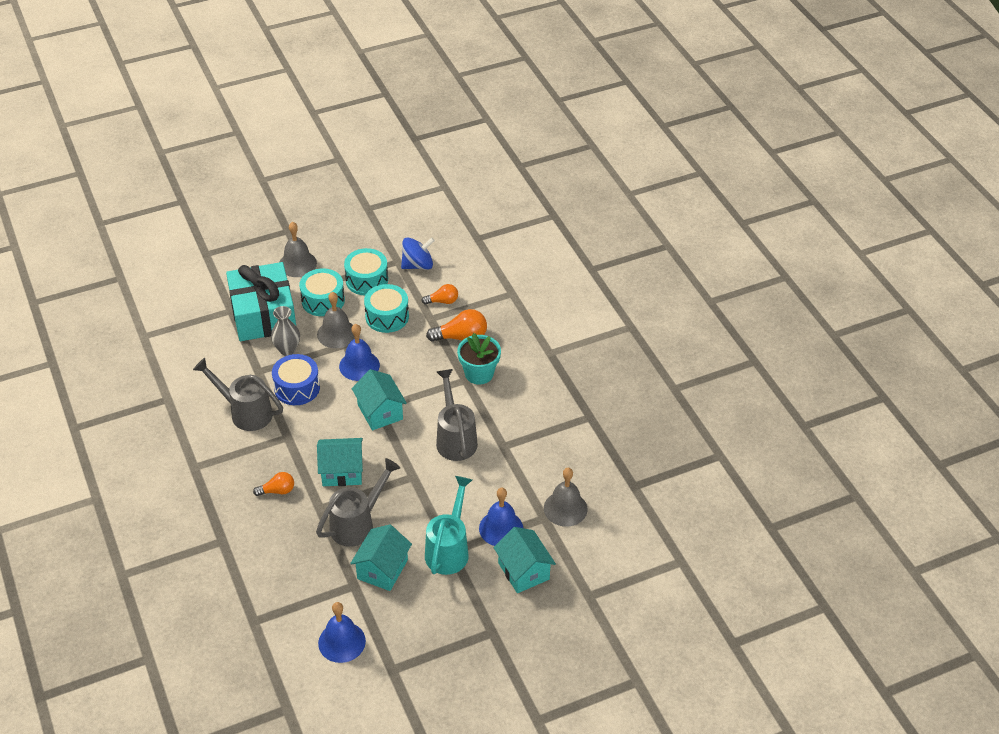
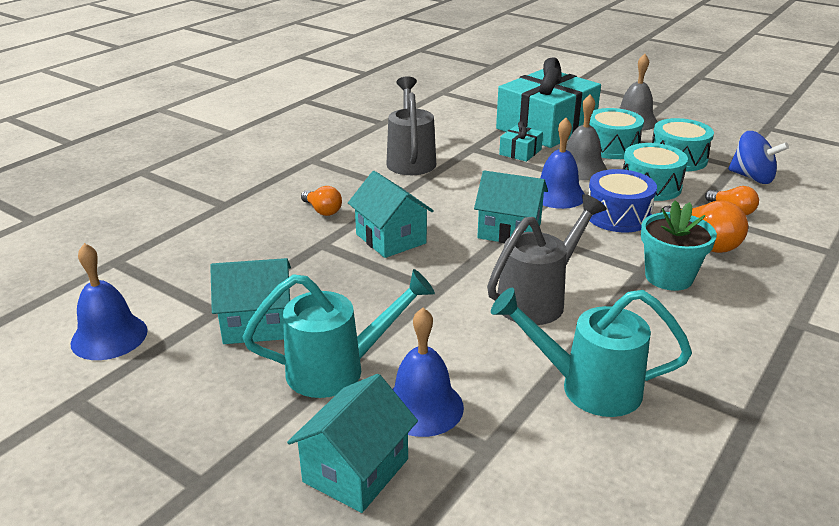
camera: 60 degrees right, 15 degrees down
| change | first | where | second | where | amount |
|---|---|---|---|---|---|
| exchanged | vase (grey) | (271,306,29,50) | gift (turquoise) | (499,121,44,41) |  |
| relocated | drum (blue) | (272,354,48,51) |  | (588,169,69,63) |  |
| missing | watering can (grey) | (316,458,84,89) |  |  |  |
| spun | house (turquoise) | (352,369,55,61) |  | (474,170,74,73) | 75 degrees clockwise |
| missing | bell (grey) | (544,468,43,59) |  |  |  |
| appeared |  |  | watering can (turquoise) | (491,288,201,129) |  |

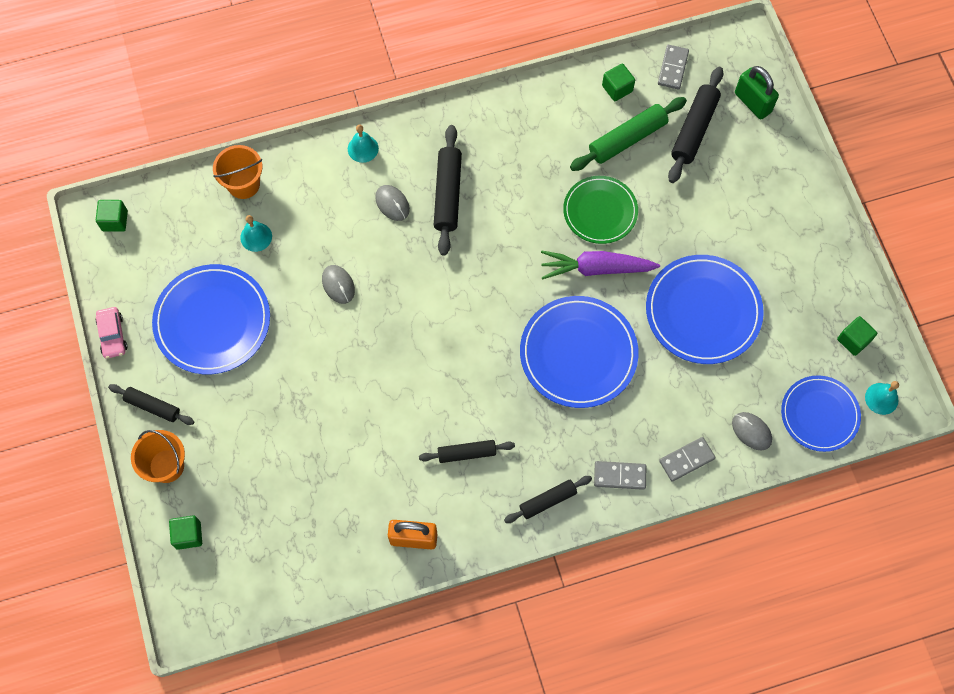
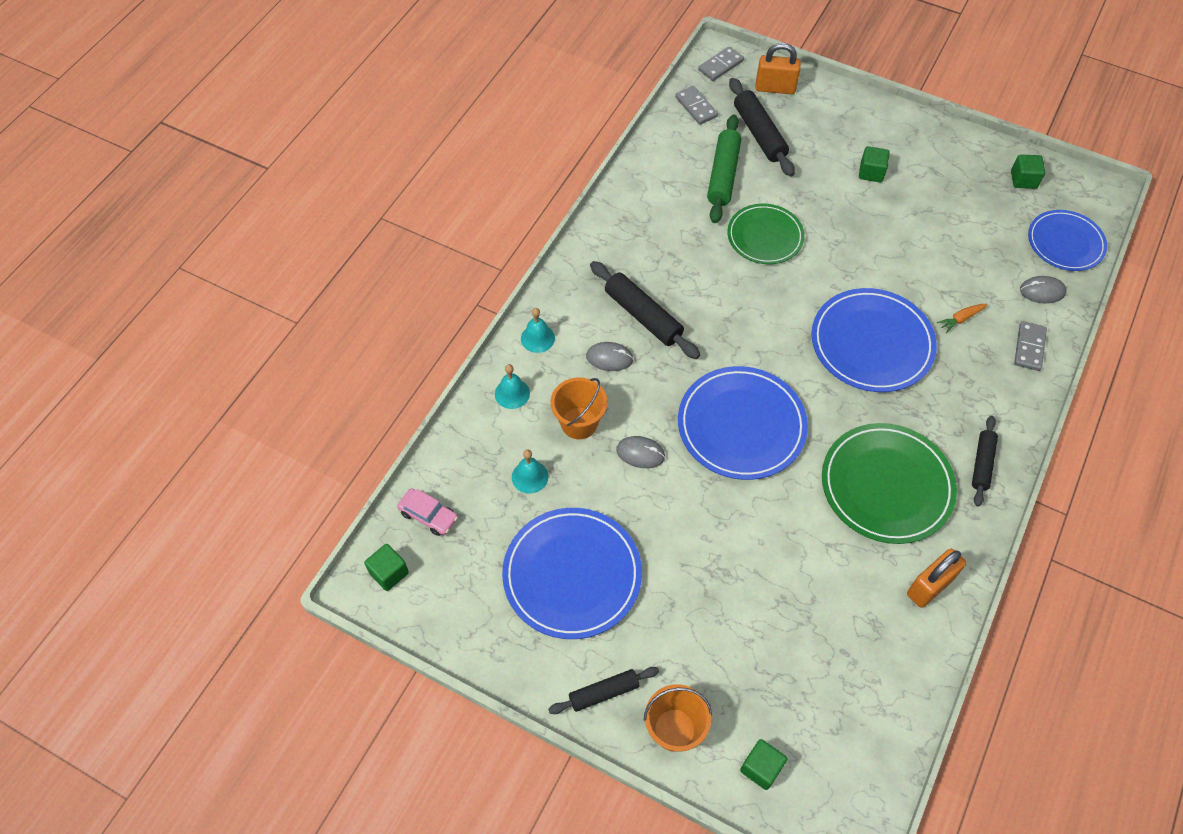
camera: 45 degrees left, 10 degrees down
| change | first | where | second | where | amount |
|---|---|---|---|---|---|
| relocated | car (pink) | (95,307,33,51) |  | (397,488,61,48) |  |
| relocated | bucket (orange) | (213,145,49,54) |  | (550,377,58,62) |  |
| exchanged | rolling pin (black) | (419,440,96,23) | plate (green) | (822,423,135,121) |  |
| missing | carrot (purple) | (541,250,119,30) |  |  |  |
| relocated | domino (grey) | (594,461,52,29) |  | (698,46,46,35) |  |
| relocated | cube (green) | (602,63,33,38) |  | (859,146,31,37) |  |
| relocated | plate (blue) | (646,255,118,109) |  | (678,366,130,114) |  |
| colour | padlock (green) | (735,66,44,53) | padlock (orange) | (755,43,46,51) |  |
| relocated | bell (turquoise) | (865,381,34,34) |  | (495,364,35,45) |  |
| appeared |  |  | carrot (orange) | (937,304,51,29) |  |

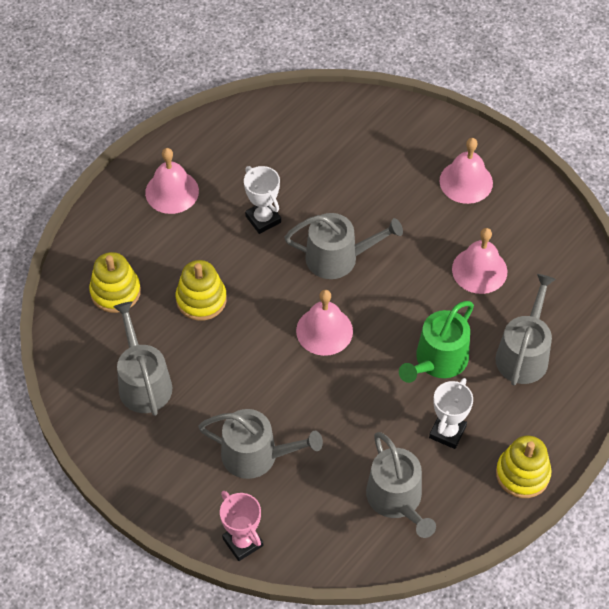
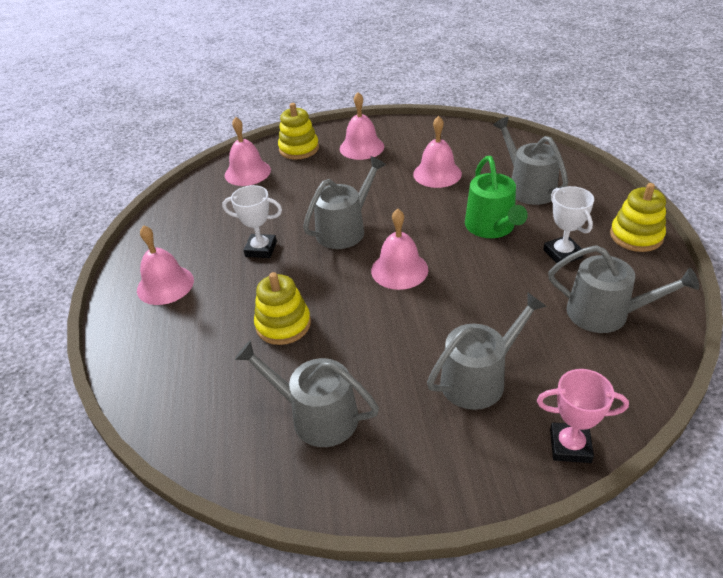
camera: 45 degrees left, 15 degrees down
| change | first | where | second | where | amount |
|---|---|---|---|---|---|
| relocated | stacking toy (yellow) | (89,252,52,61) |  | (278,103,41,57) |  |
| appeared |  |  | bell (pink) | (225,117,46,69) |  |

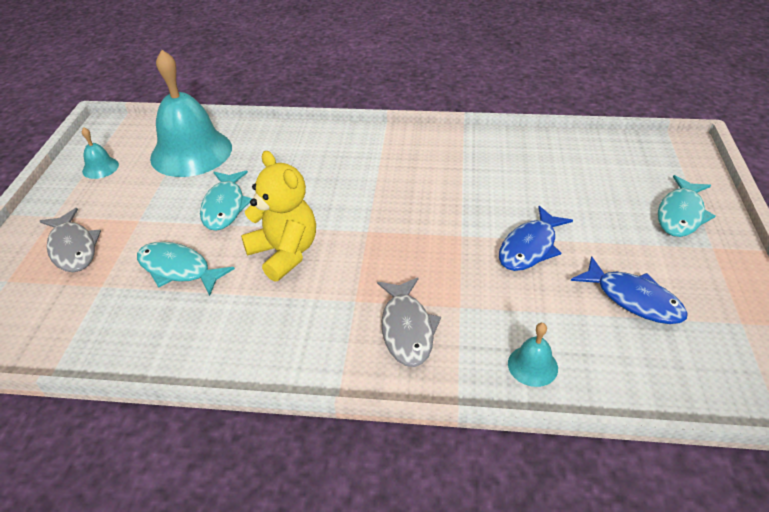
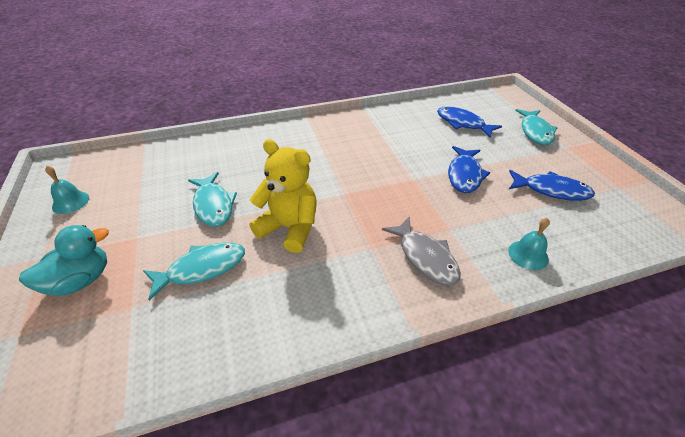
camera: 25 degrees left, 0 degrees up
| change | first | where | second | where | amount |
|---|---|---|---|---|---|
| exchanged | fish (grey) | (40,208,61,64) | duck (turquoise) | (19,225,90,71) |  |
| spun | fish (turquoise) | (137,242,98,54) |  | (143,242,102,59) | 150 degrees clockwise |
| missing | bell (turquoise) | (150,50,82,127) |  |  |  |
| appeared |  |  | fish (blue) | (437,107,65,31) |  |

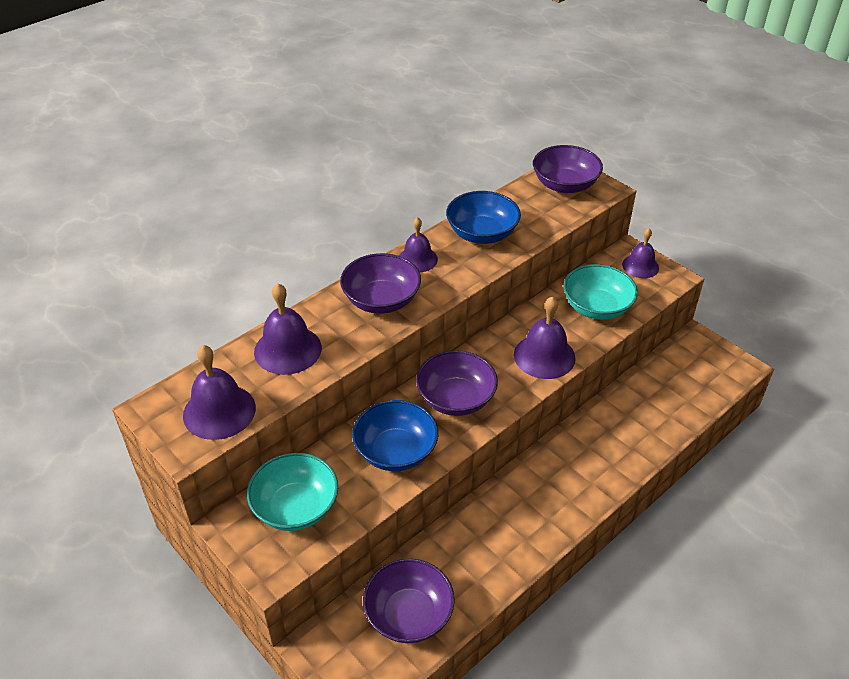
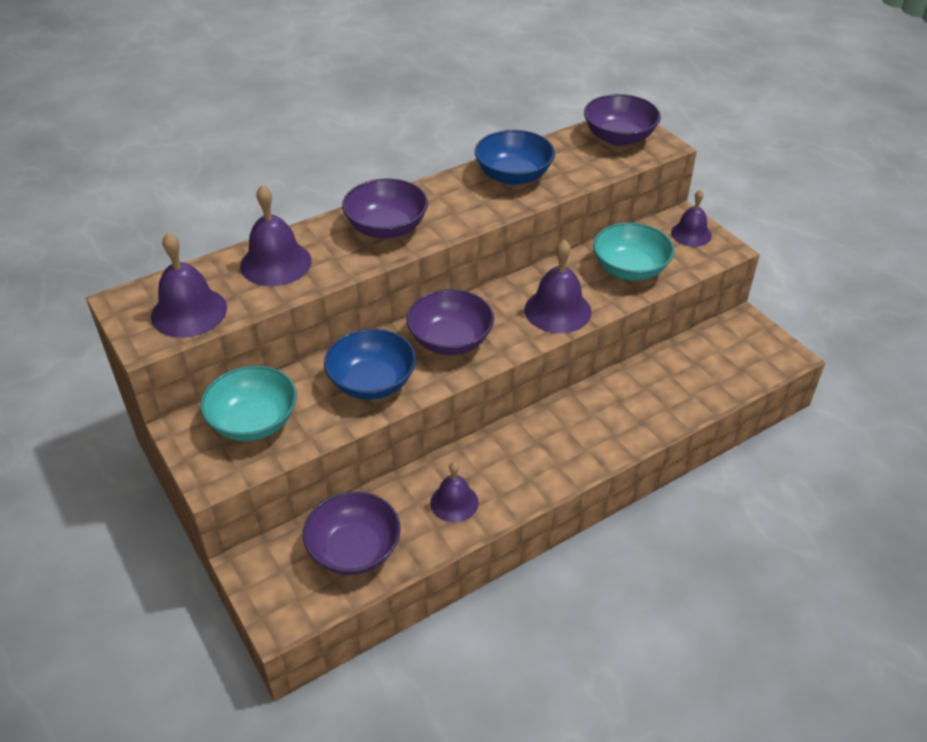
camera: 10 degrees right, 0 degrees up
| change | first | where | second | where | amount |
|---|---|---|---|---|---|
| relocated | bell (purple) | (399,217,39,55) |  | (430,462,49,60) |  |

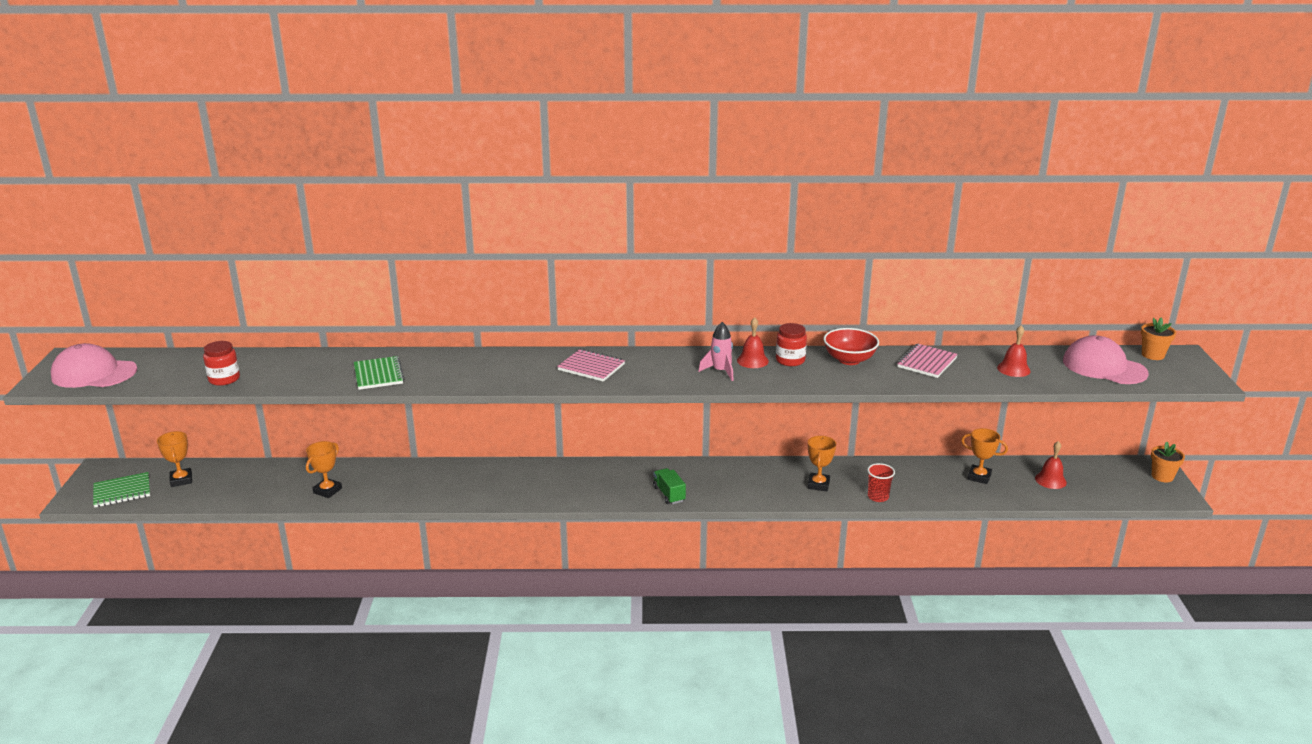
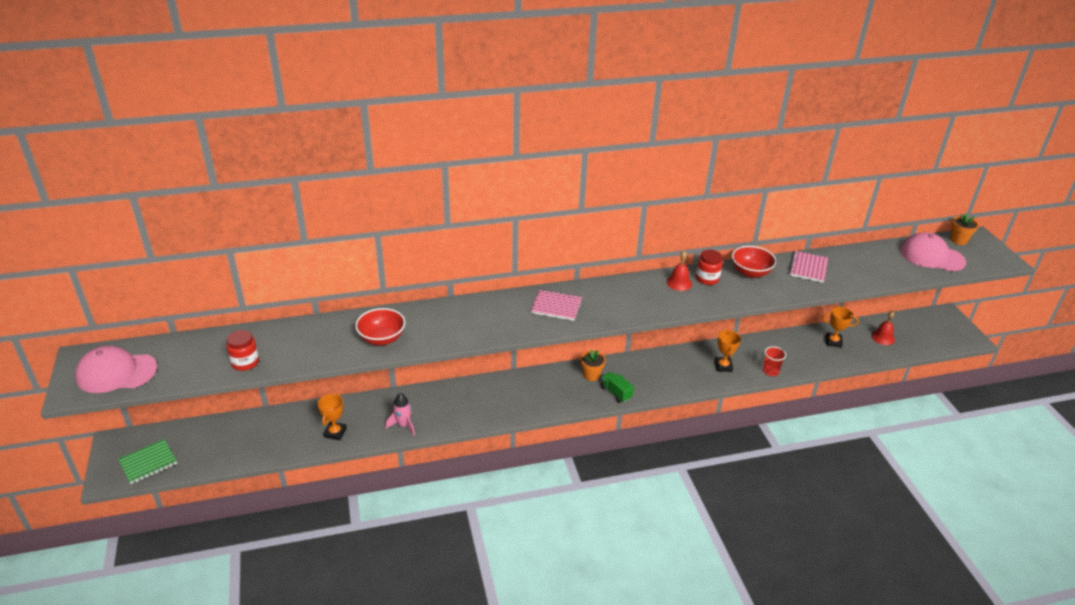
camera: 15 degrees left, 10 degrees up
| change | first | where | second | where | amount |
|---|---|---|---|---|---|
| missing | trophy (orange) | (157,431,35,56) |  |  |  |
| exchanged | notebook (green) | (354,356,50,34) | bowl (red) | (355,308,50,37) |  |
| relocated | rocket (pink) | (698,322,36,59) |  | (385,393,30,42) |  |
| missing | bell (red) | (997,325,34,52) |  |  |  |
| relocated | flower pot (orange) | (1151,441,34,41) |  | (580,349,26,32) |  |

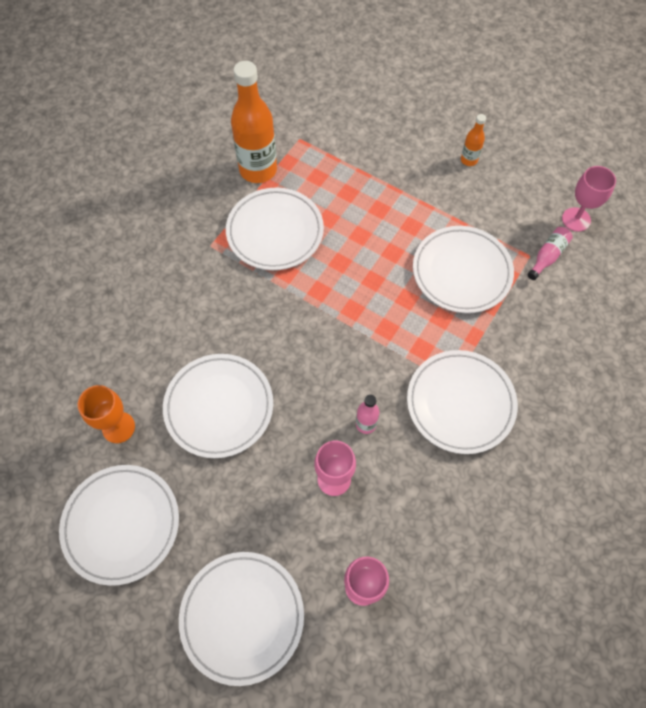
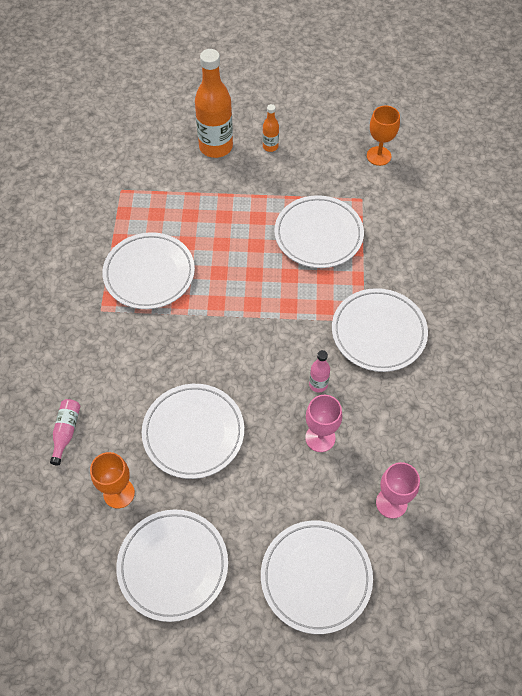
camera: 30 degrees left, 5 degrees down
| change | first | where | second | where | amount |
|---|---|---|---|---|---|
| relocated | bottle (orange) | (231,61,46,122) |  | (195,49,38,109) |  |
| relocated | bottle (pink) | (528,227,45,53) |  | (50,399,30,67) |  |
| colour | goblet (pink) | (562,166,54,66) | goblet (orange) | (367,106,33,60) |  |

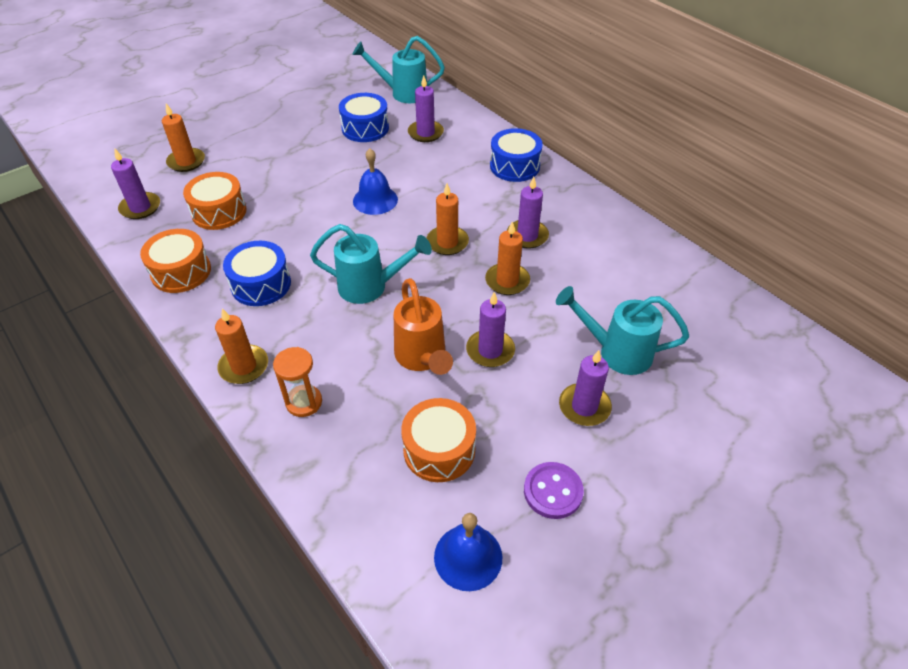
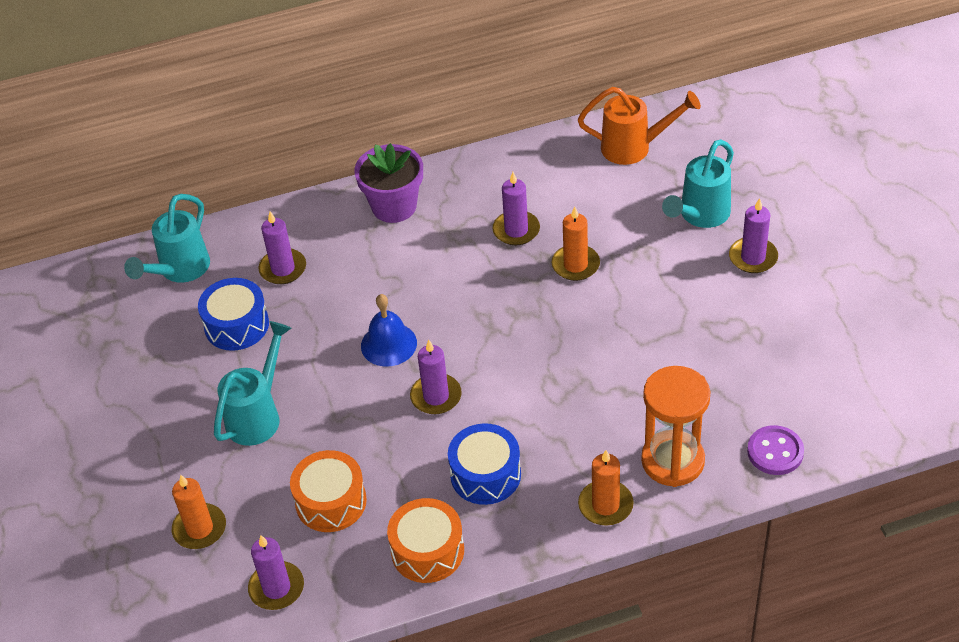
camera: 65 degrees left, 0 degrees up
| change | first | where | second | where | amount |
|---|---|---|---|---|---|
| size | hourglass (orange) | (273,347,49,70) |  | (641,366,70,121) | x1.67 |
| relocated | watering can (turquoise) | (310,224,122,80) |  | (214,321,77,125) |  |
| relocated | watering can (orange) | (394,278,59,97) |  | (578,87,123,78) |  |
| missing | drum (orange) | (401,398,75,84) |  |  |  |
| missing | candle (orange) | (427,183,42,72) |  |  |  |
| missing | bell (blue) | (434,513,68,78) |  |  |  |
| relocated | candle (purple) | (466,292,49,75) |  | (410,340,52,74) |  |
| exchanged | drum (blue) | (490,128,53,54) | flower pot (purple) | (354,143,69,80) |  |
| relocated | button (purple) | (524,462,60,57) |  | (747,425,57,50) |  |

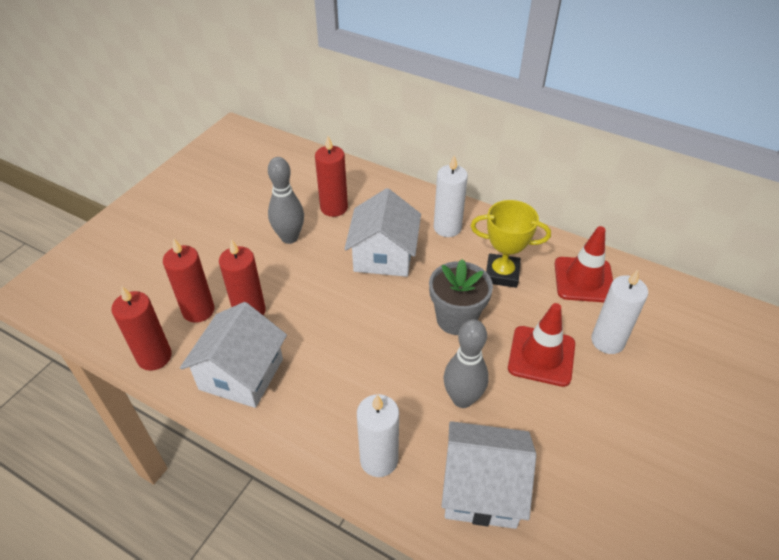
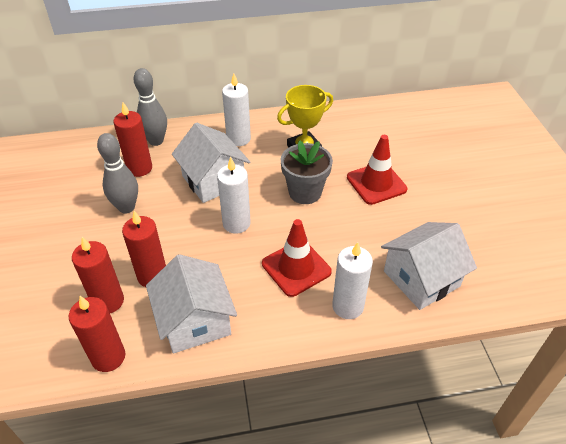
camera: 40 degrees left, 0 degrees up
| change | first | where | second | where | amount |
|---|---|---|---|---|---|
| relocated | bowling pin (grey) | (444,319,45,89) |  | (133,68,34,78) |  |
| relocated | traffic cone (red) | (555,226,58,76) |  | (262,219,70,78) |  |
| relocated | candle (white) | (591,270,57,84) |  | (217,157,34,77) |  |

